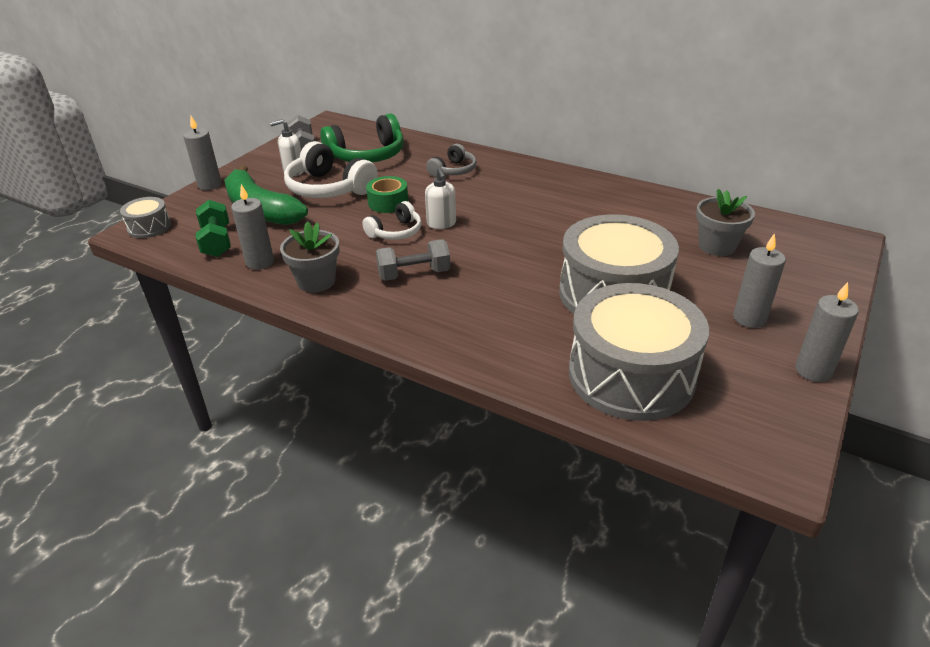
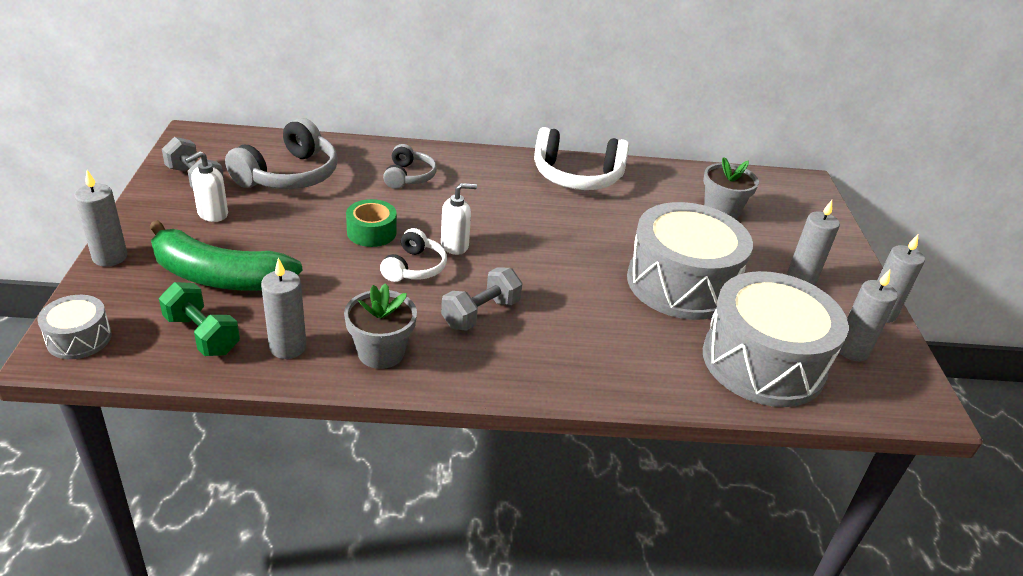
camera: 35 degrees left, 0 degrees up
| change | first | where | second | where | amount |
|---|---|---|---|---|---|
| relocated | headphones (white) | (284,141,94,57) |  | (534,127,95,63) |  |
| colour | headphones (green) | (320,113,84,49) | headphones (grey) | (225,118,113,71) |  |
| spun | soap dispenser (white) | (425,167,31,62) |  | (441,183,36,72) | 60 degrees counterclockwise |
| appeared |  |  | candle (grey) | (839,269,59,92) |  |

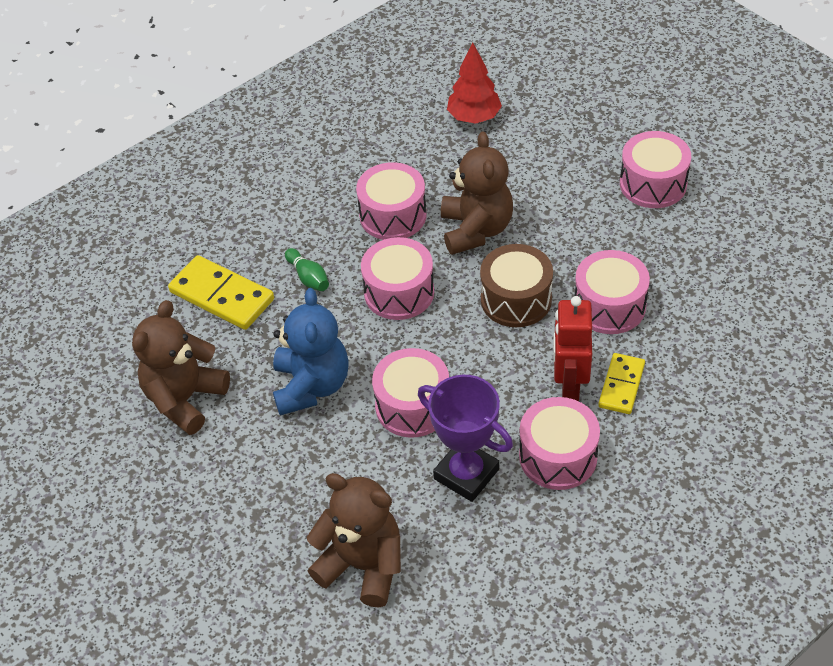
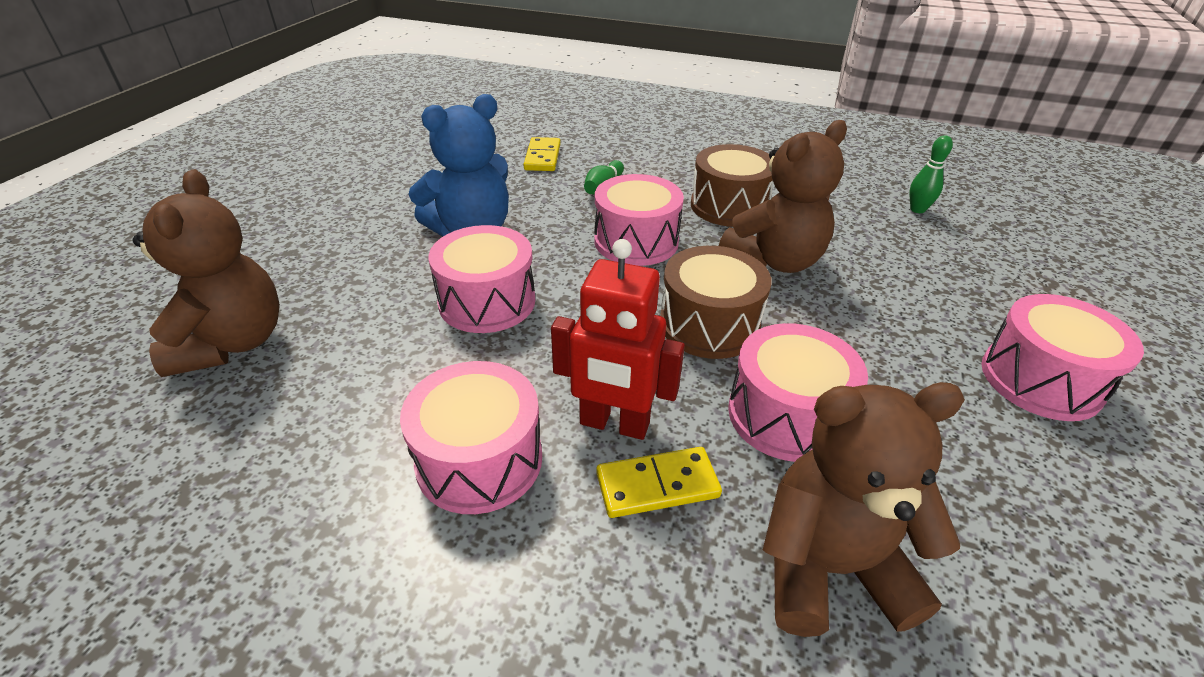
camera: 55 degrees right, 10 degrees down
| change | first | where | second | where | amount |
|---|---|---|---|---|---|
| relocated | teddy bear (brown) | (132,300,98,135) |  | (763,382,202,255) |  |
| size | domino (yellow) | (168,255,106,75) |  | (523,137,38,34) | x0.63 |
| colour | drum (pink) | (356,162,71,78) | drum (brown) | (691,144,82,83) |  |
| missing | trophy (purple) | (418,375,95,127) |  |  |  |
| exchanged | tree (red) | (447,43,55,81) | bowling pin (green) | (910,135,43,78) |  |
| spun | robot (red) | (553,296,39,105) |  | (551,239,134,201) | 135 degrees counterclockwise |

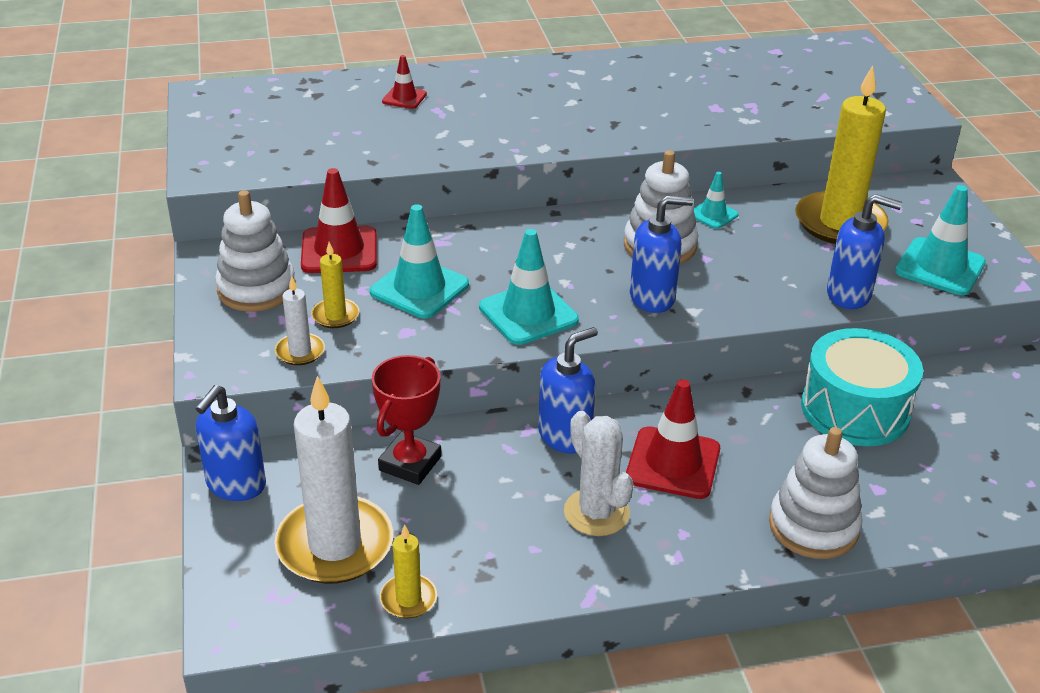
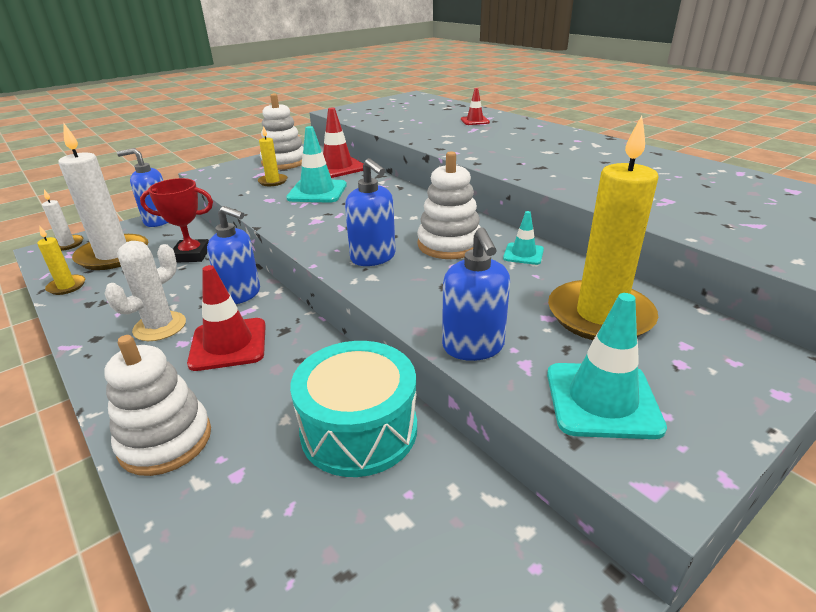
camera: 65 degrees right, 5 degrees down
| change | first | where | second | where | amount |
|---|---|---|---|---|---|
| relocated | candle (white) | (275,276,50,89) |  | (42,190,41,61) |  |
| missing | traffic cone (turquoise) | (479,229,100,116) |  |  |  |

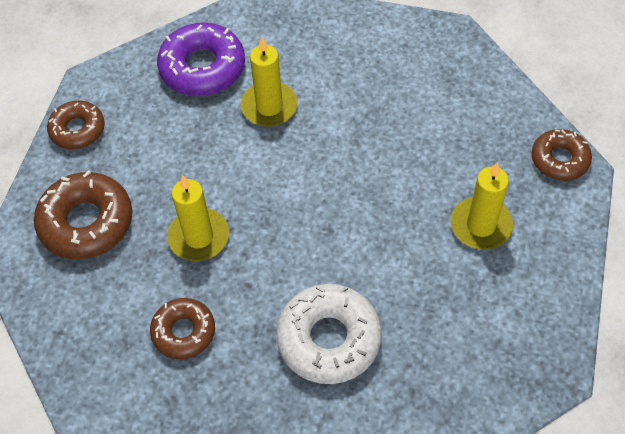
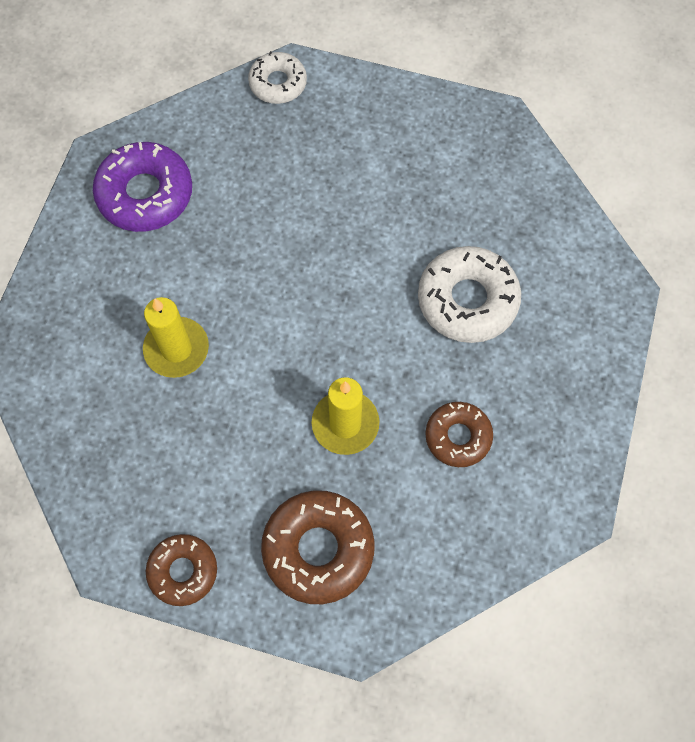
camera: 90 degrees left, 10 degrees up
| change | first | where | second | where | amount |
|---|---|---|---|---|---|
| relocated | donut (purple) | (157,23,88,73) |  | (93,142,99,90) |  |
| missing | candle (yellow) | (451,162,62,88) |  |  |  |
| colour | donut (brown) | (531,129,61,52) | donut (white) | (248,51,59,53) |  |

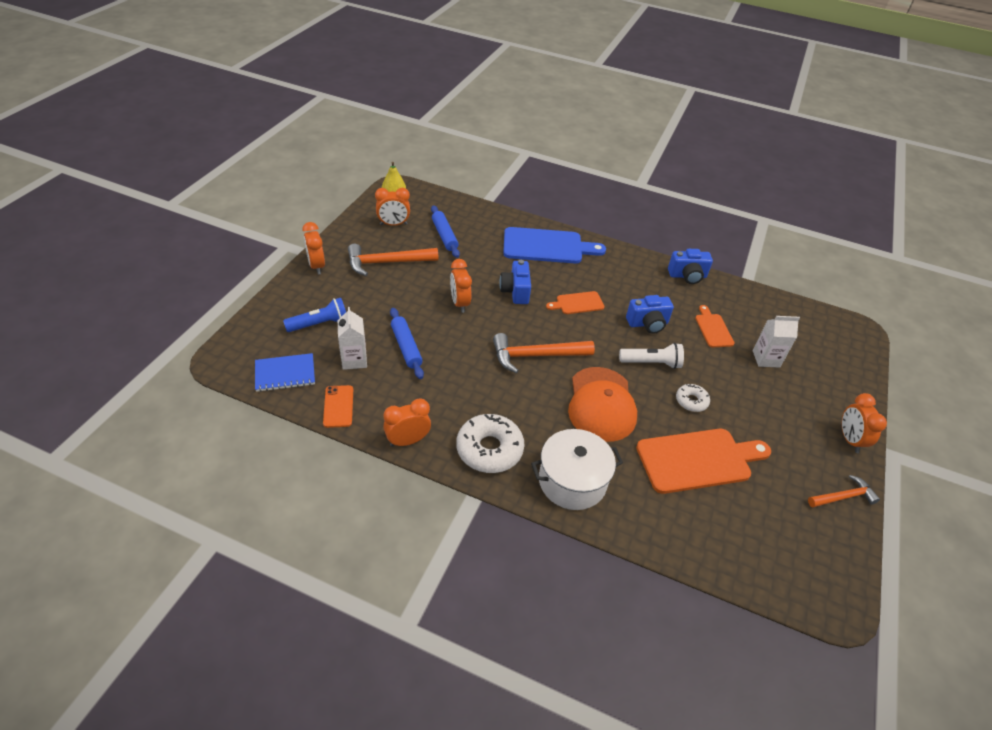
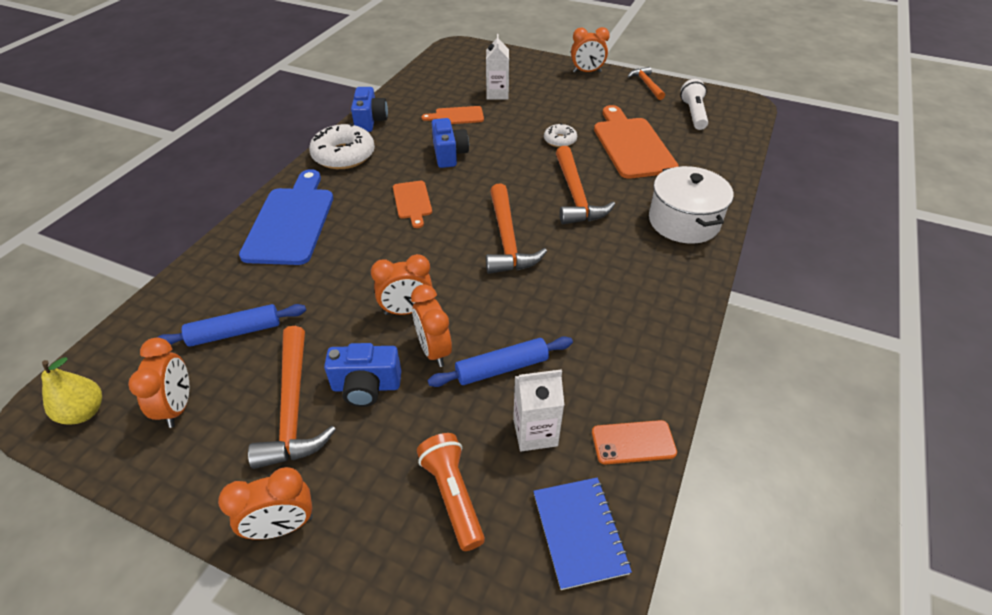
camera: 85 degrees left, 0 degrees up
| change | first | where | second | where | amount |
|---|---|---|---|---|---|
| colour | flashlight (blue) | (283,298,63,34) | flashlight (orange) | (417,433,68,118) |  |
| relocated | clock (orange) | (383,398,48,49) |  | (411,284,41,83) |  |
| relocated | donut (white) | (456,414,69,59) |  | (309,123,66,46) |  |
| relocated | camera (blue) | (499,260,32,44) |  | (324,343,77,64) |  |
| exchanged | cap (orange) | (568,367,69,75) | hammer (orange) | (556,146,59,78) |  |
| relocated | flashlight (white) | (619,343,65,26) |  | (680,79,28,51) |  |

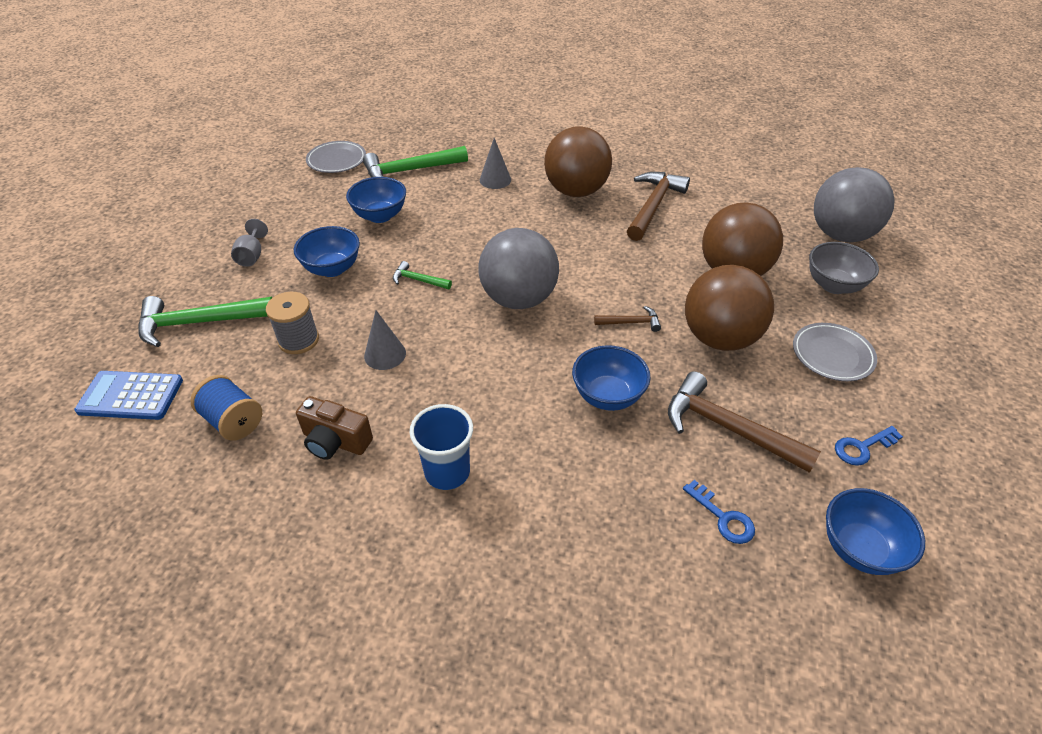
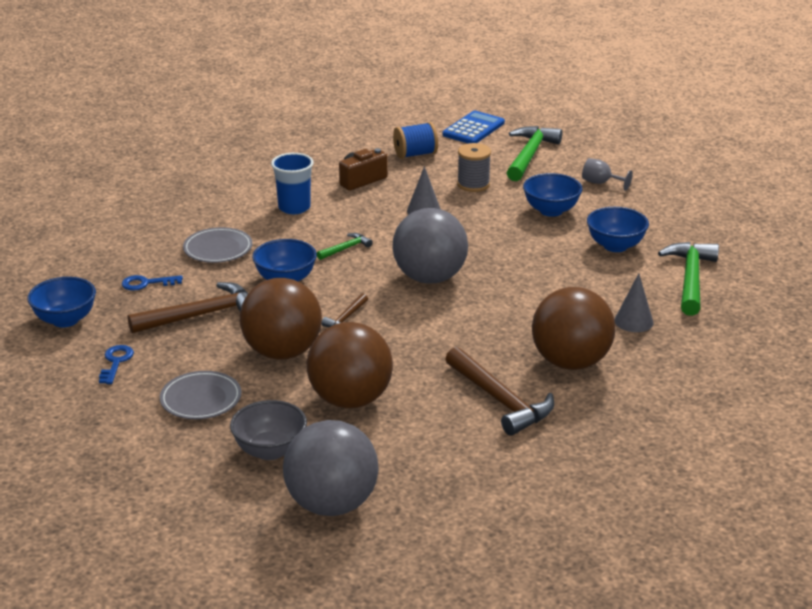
camera: 120 degrees right, 15 degrees down
| change | first | where | second | where | amount |
|---|---|---|---|---|---|
| relocated | plate (grey) | (306,141,60,32) |  | (183,227,69,36) |  |
| relocated | hammer (green) | (393,261,59,29) |  | (317,233,56,27) |  |

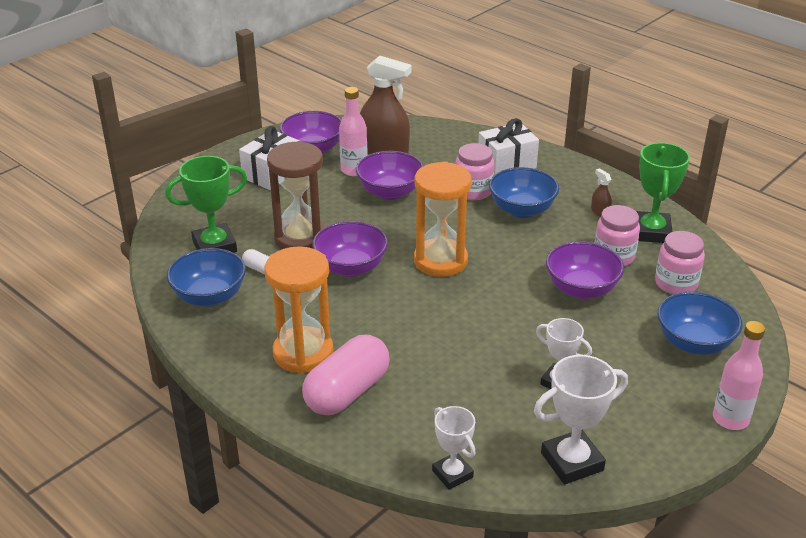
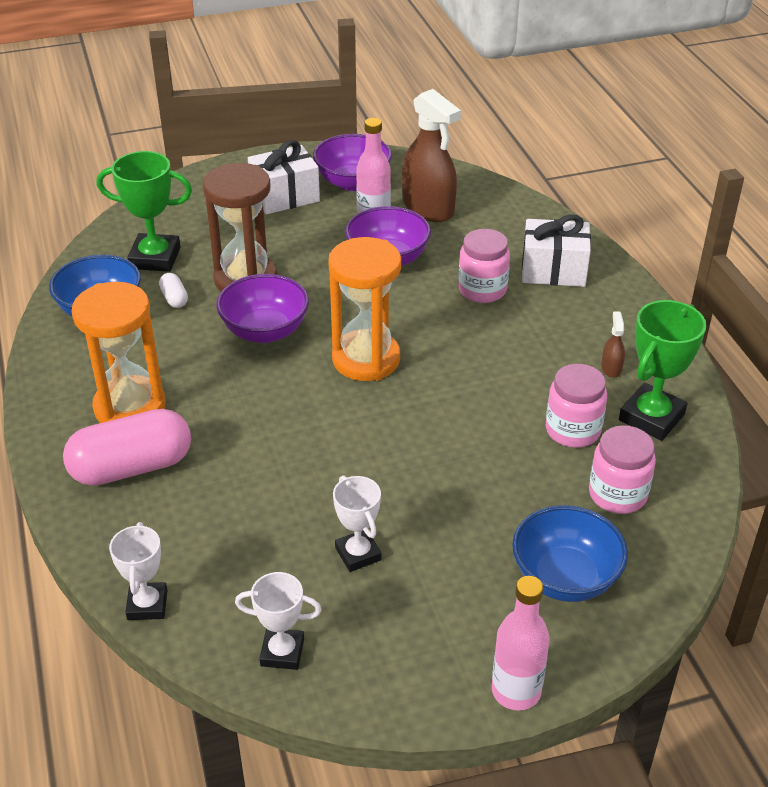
camera: 30 degrees right, 5 degrees up
| change | first | where | second | where | amount |
|---|---|---|---|---|---|
| missing | bowl (blue) | (489,167,70,51) |  |  |  |
| size | trophy (white) | (534,355,94,129) |  | (235,572,87,98) | x0.64 |
| missing | bowl (purple) | (546,241,78,58) |  |  |  |

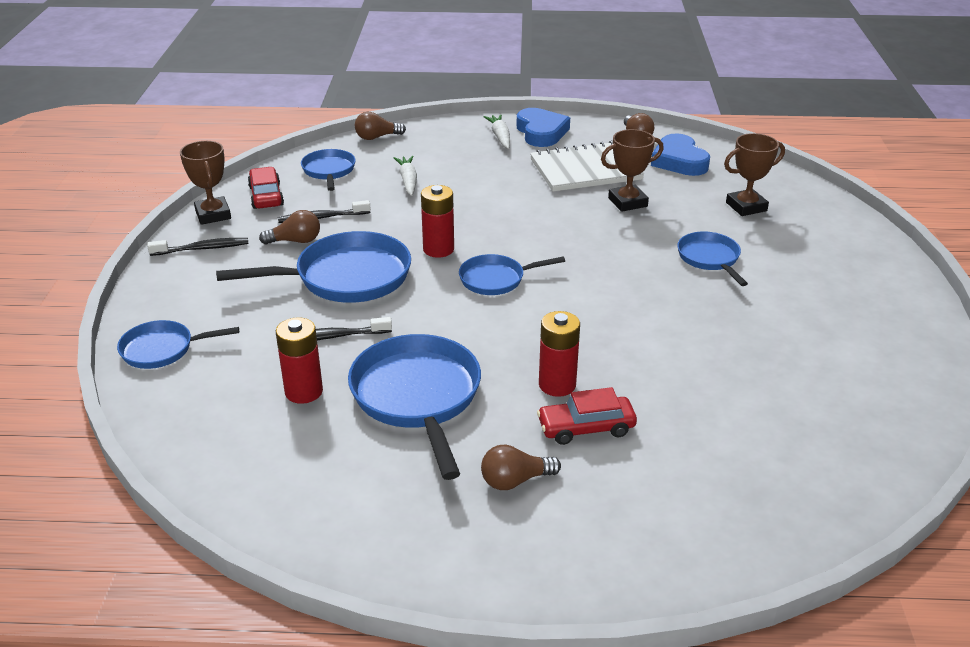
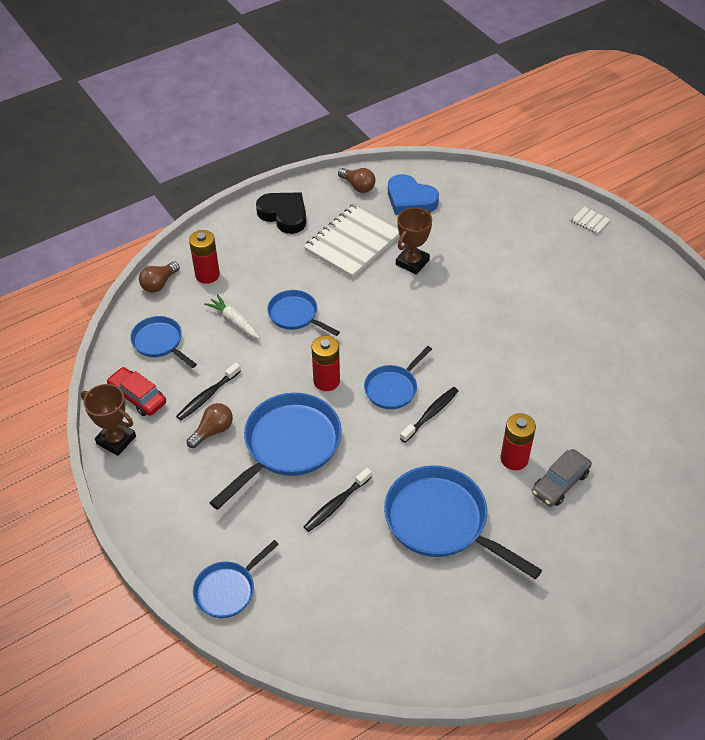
camera: 35 degrees left, 15 degrees up
| change | first | where | second | where | amount |
|---|---|---|---|---|---|
| relocated | toothbrush (black) | (147,238,101,18) |  | (400,387,58,55) |  |
| relocated | battery (red) | (276,317,47,87) |  | (189,230,31,54) |  |
| missing | light bulb (brown) | (481,444,80,46) |  |  |  |
| missing | carrot (white) | (484,114,26,35) |  |  |  |
| colour | heart (blue) | (516,108,54,39) | heart (black) | (256,192,50,42) |  |
| colour | car (red) | (537,387,100,58) | car (grey) | (532,449,60,58) |  |
| relocated | pan (blue) | (677,232,71,54) |  | (267,290,73,46) |  |
| missing | trophy (brown) | (724,133,61,83) |  |  |  |
| appeared |  |  | notebook (white) | (570,206,41,28) |  |

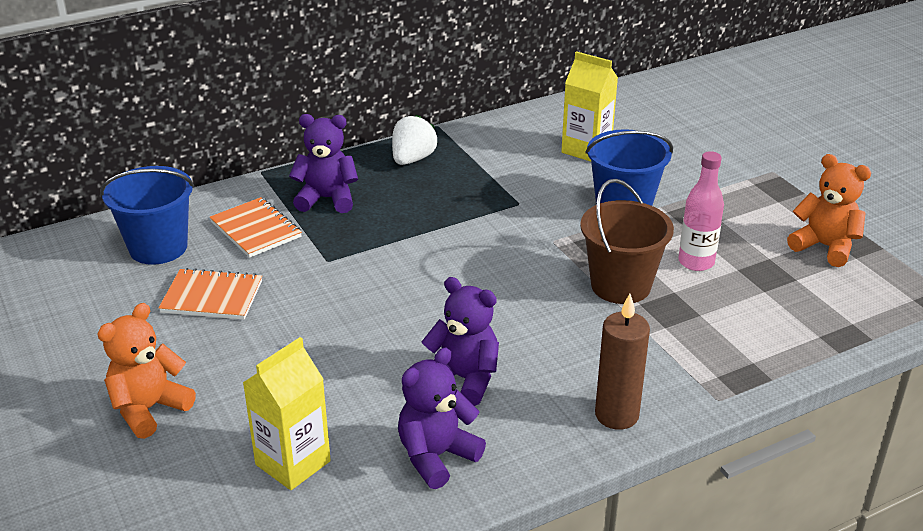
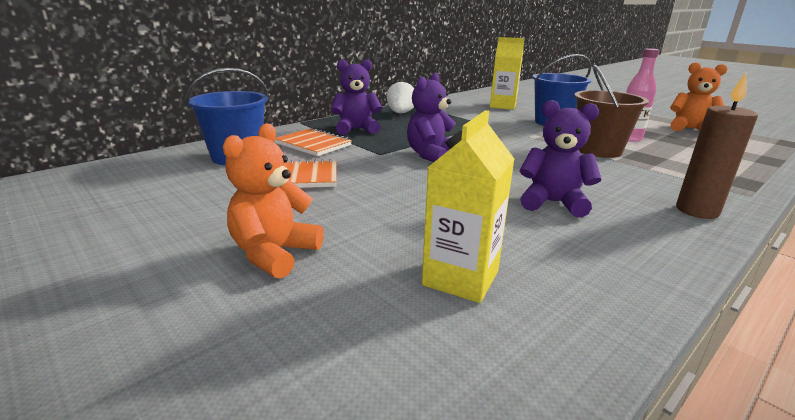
camera: 15 degrees left, 10 degrees down
| change | first | where | second | where | amount |
|---|---|---|---|---|---|
| relocated | teddy bear (purple) | (398,348,88,141) |  | (407,73,49,89) |  |

